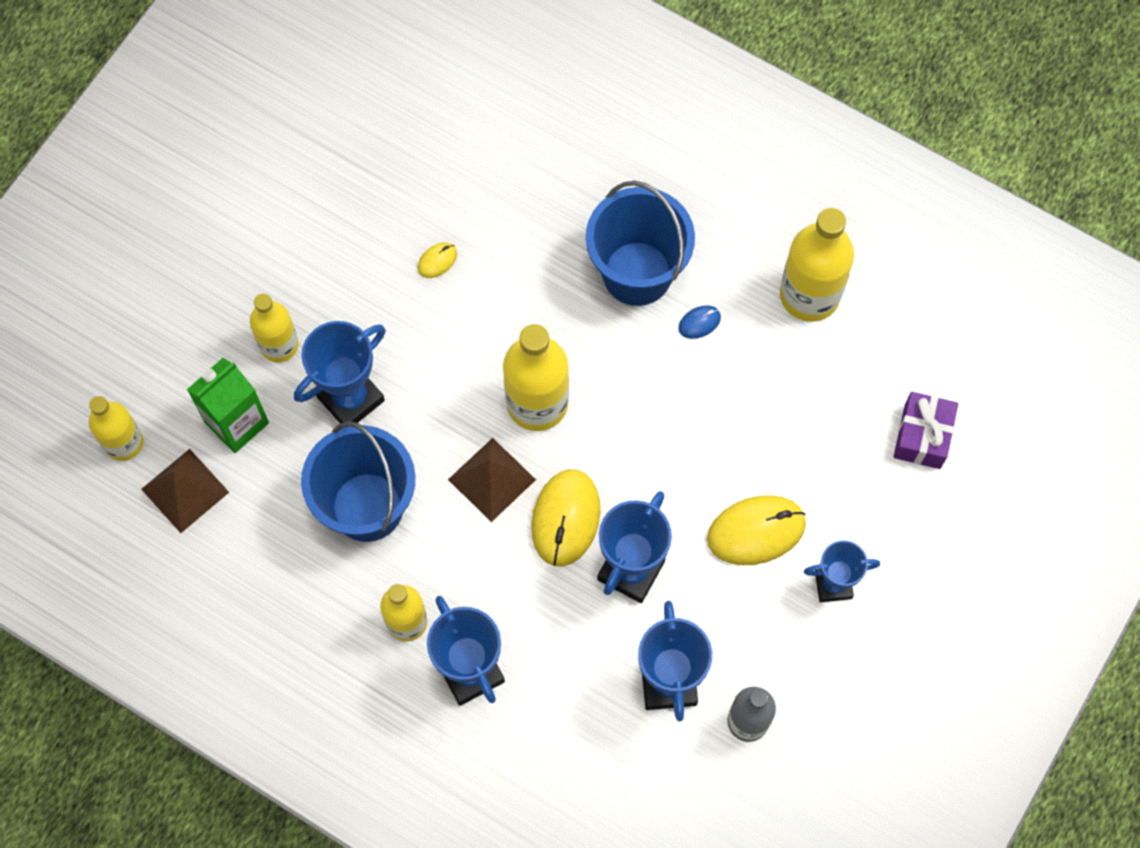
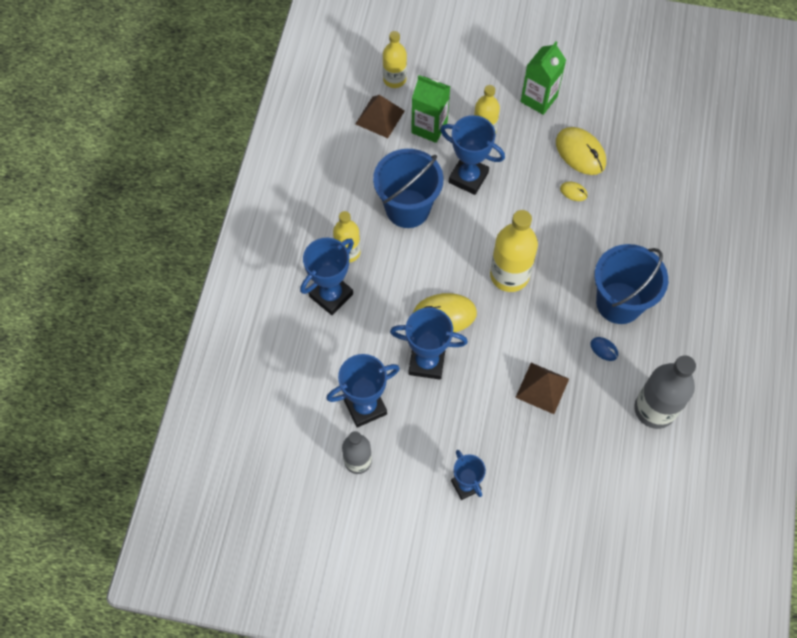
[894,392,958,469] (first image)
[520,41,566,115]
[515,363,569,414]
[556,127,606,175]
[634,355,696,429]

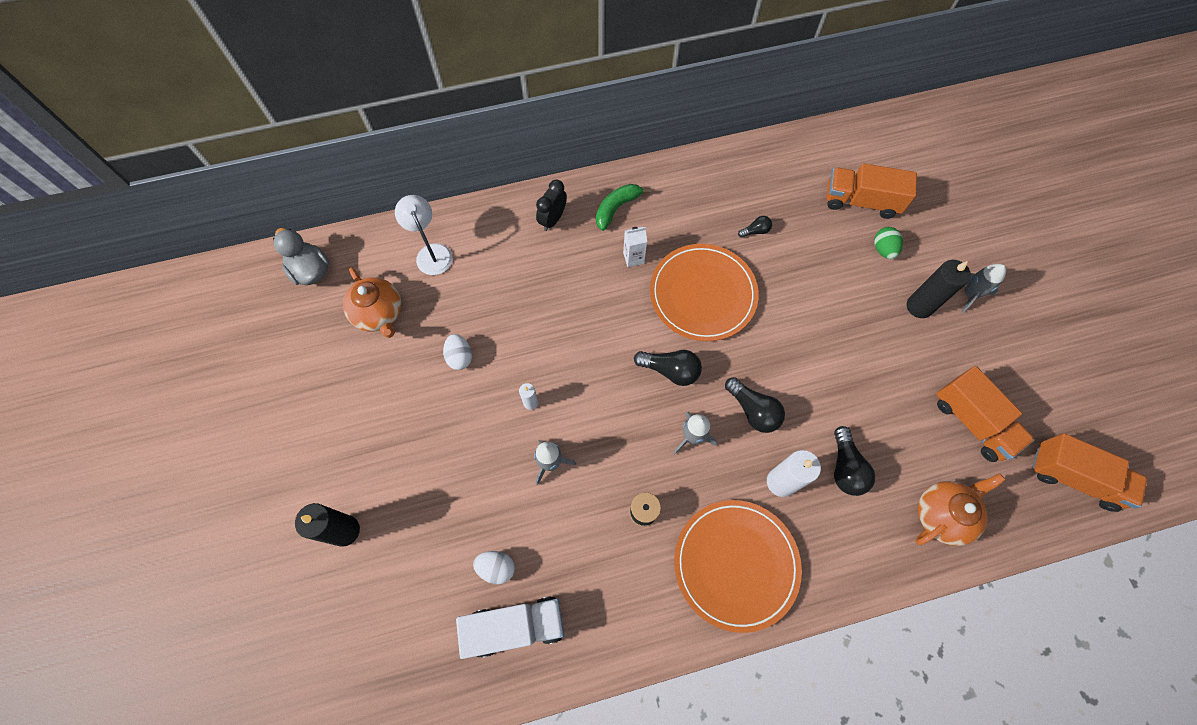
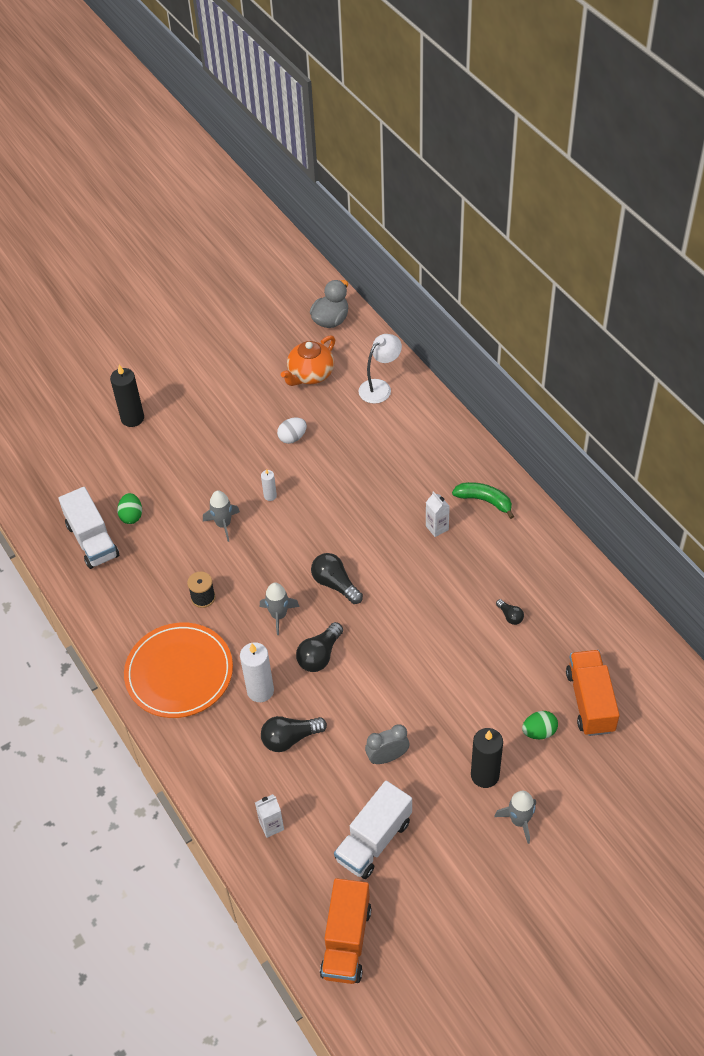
[536,180,567,231] (first image)
[650,244,759,341] (first image)
[365,724,409,764]
[255,794,284,838]
[117,493,142,524]
[334,781,412,879]
[311,553,363,604]

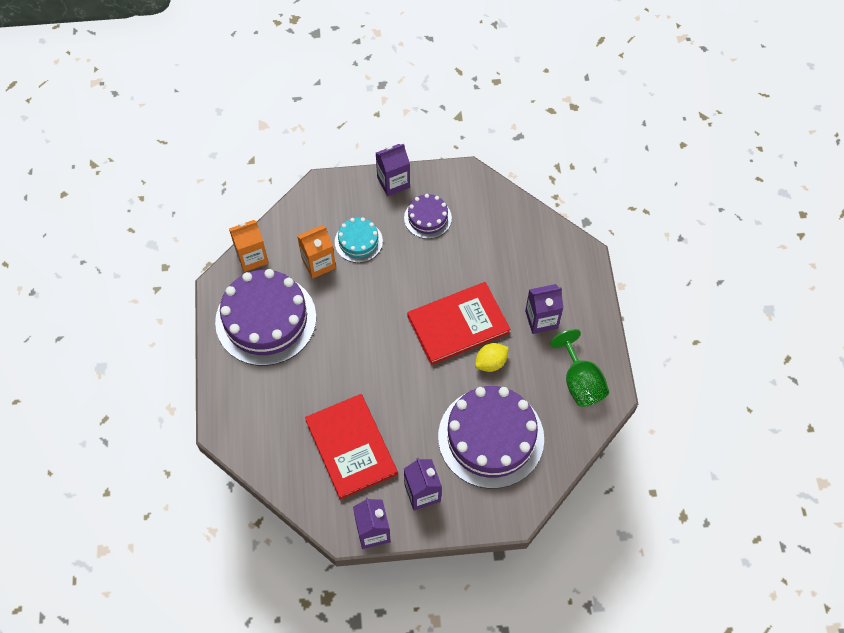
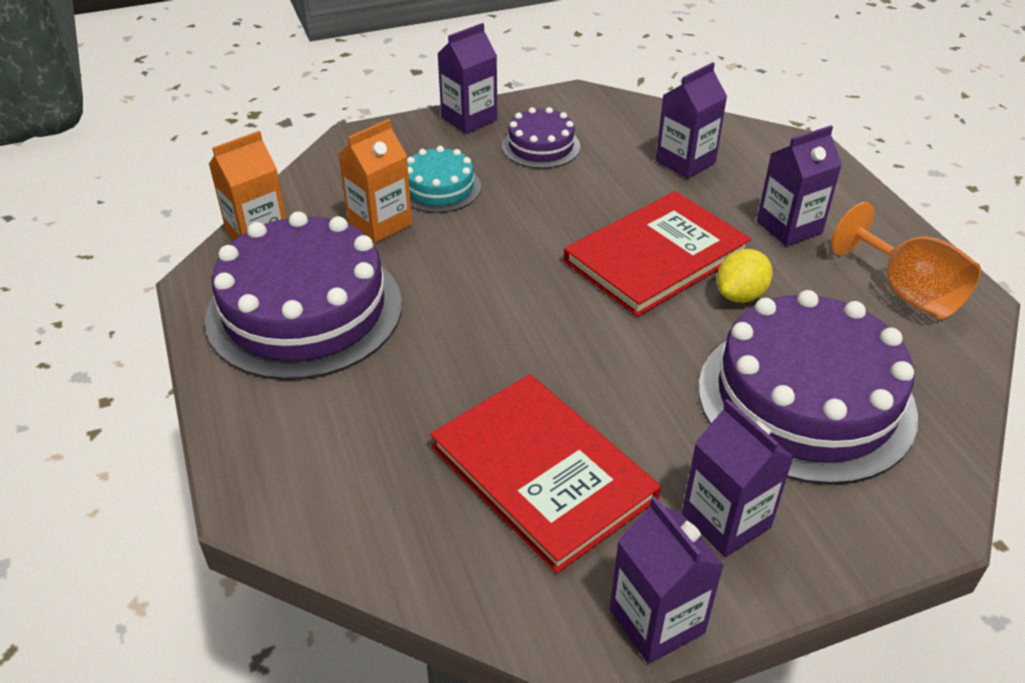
[656,62,727,179]
[831,202,981,319]

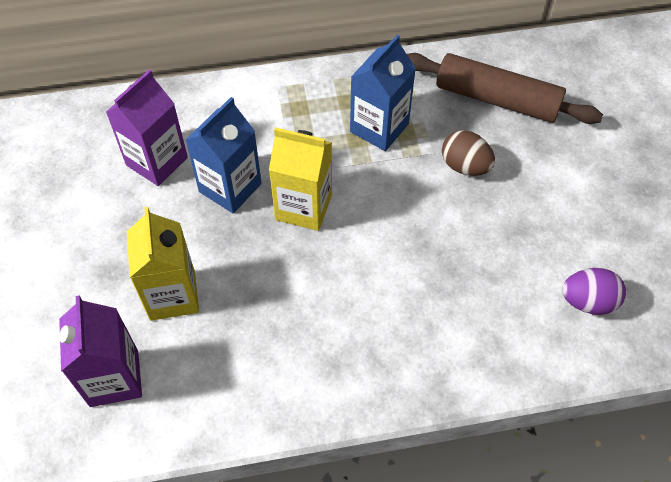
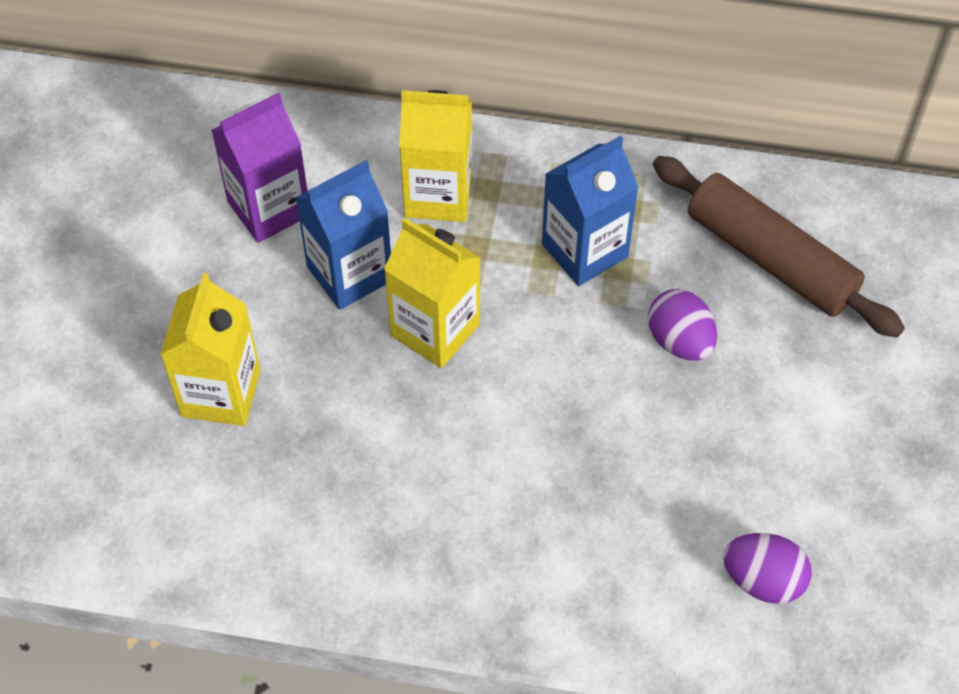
[59,295,142,407] (first image)
[399,90,472,222]
[648,289,717,360]

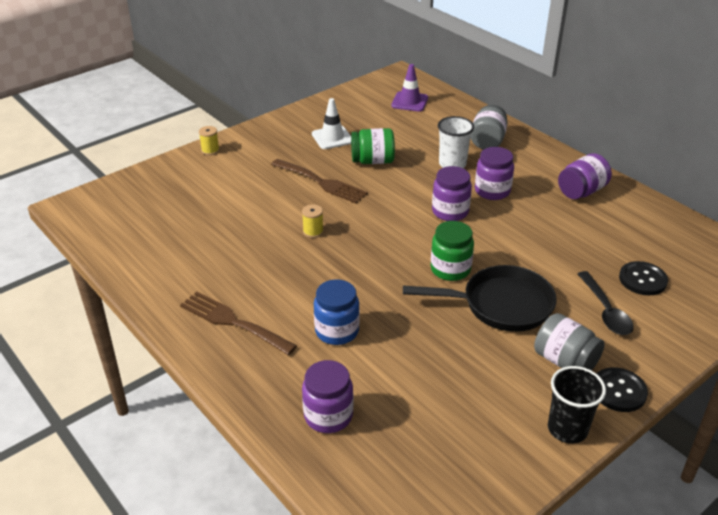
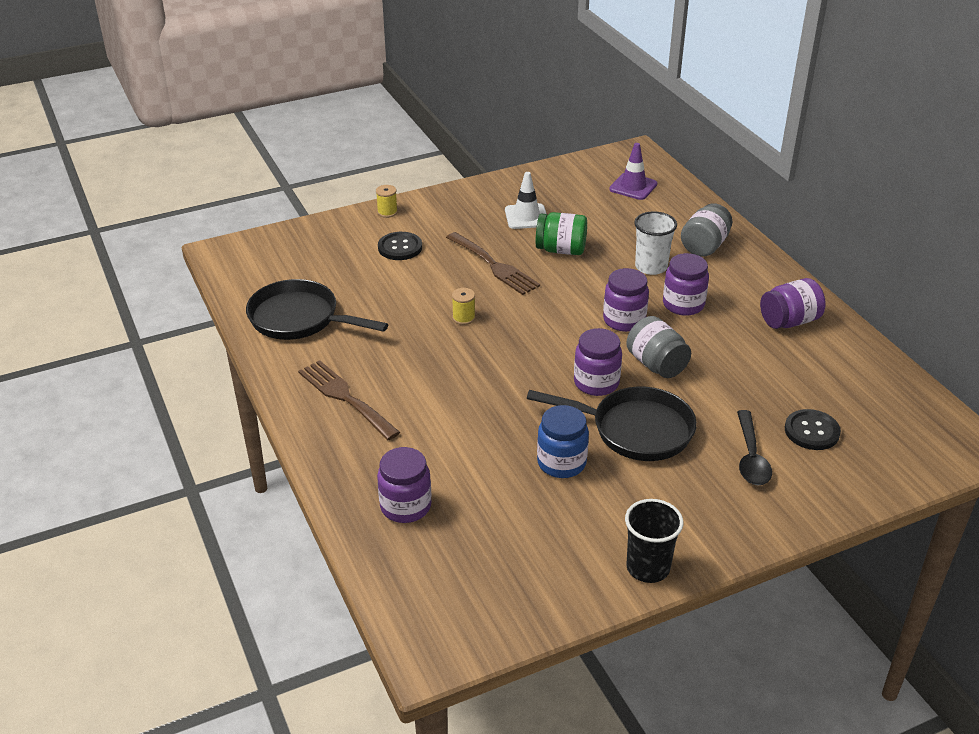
[246,279,388,340]
[537,405,589,478]
[626,316,691,378]
[378,232,422,260]
[574,328,622,396]

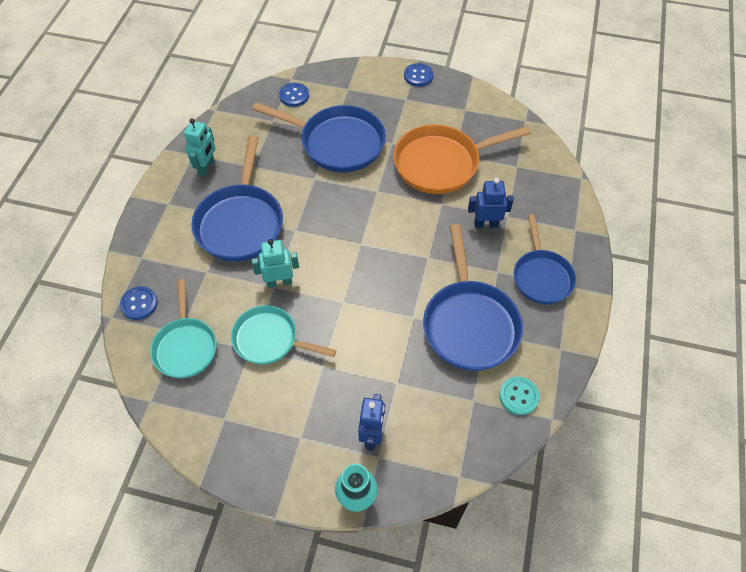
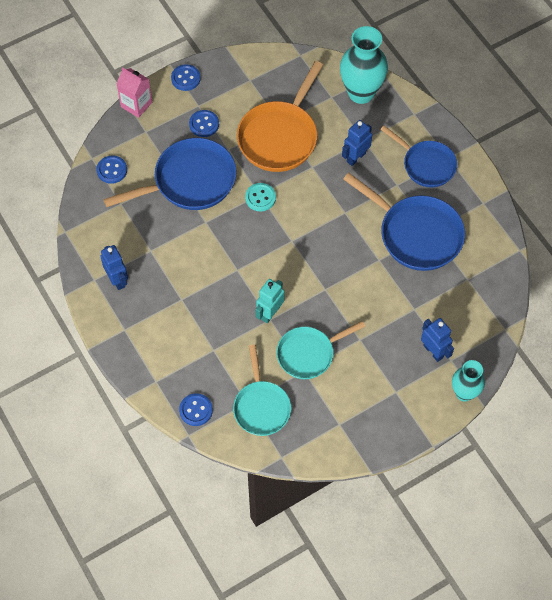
[191,135,283,262] (first image)
[116,67,152,118]
[189,110,219,137]
[340,26,388,104]
[245,183,276,212]
[100,245,128,290]
[233,344,291,436]

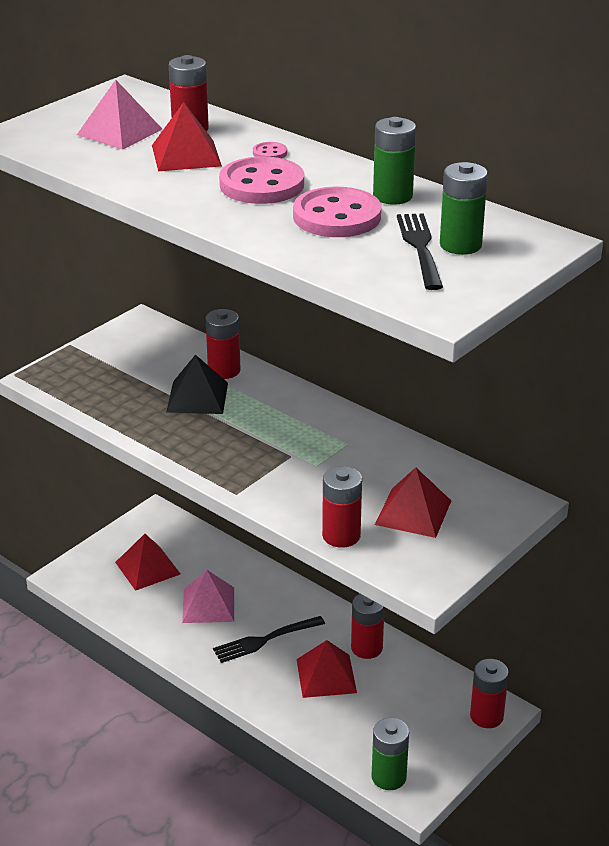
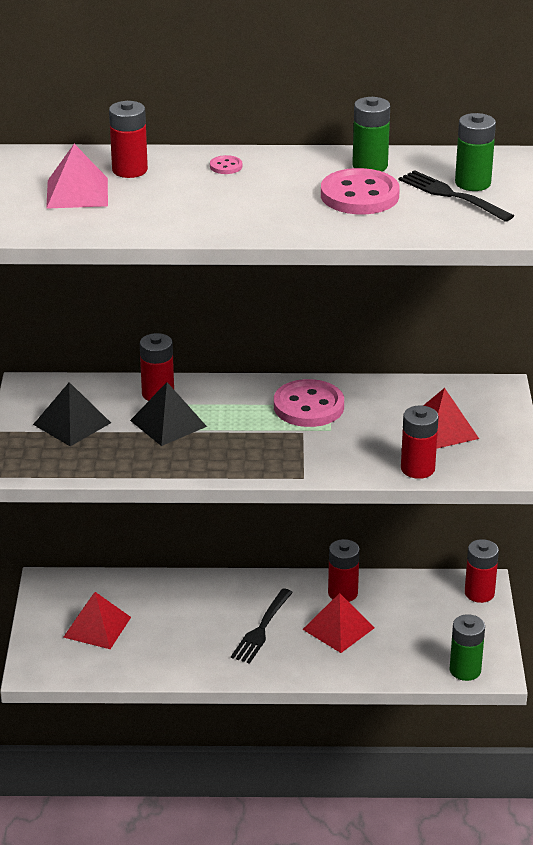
[152,102,222,171] (first image)
[182,570,234,623] (first image)
[33,382,111,446]
[274,379,344,427]

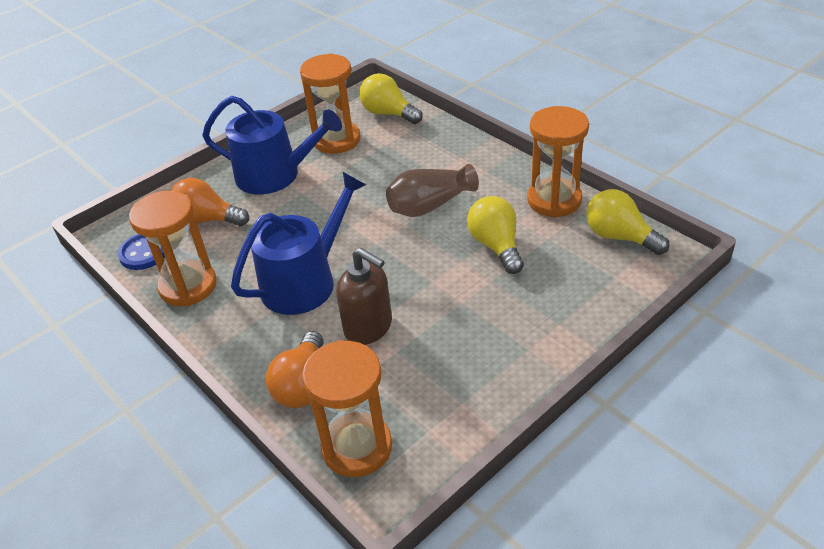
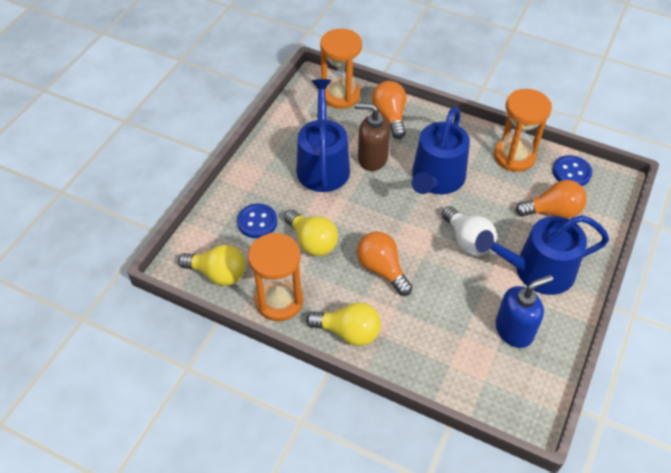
[237,204,277,238]
[296,79,350,192]
[442,206,497,256]
[306,302,381,346]
[495,275,553,348]
[357,232,412,296]

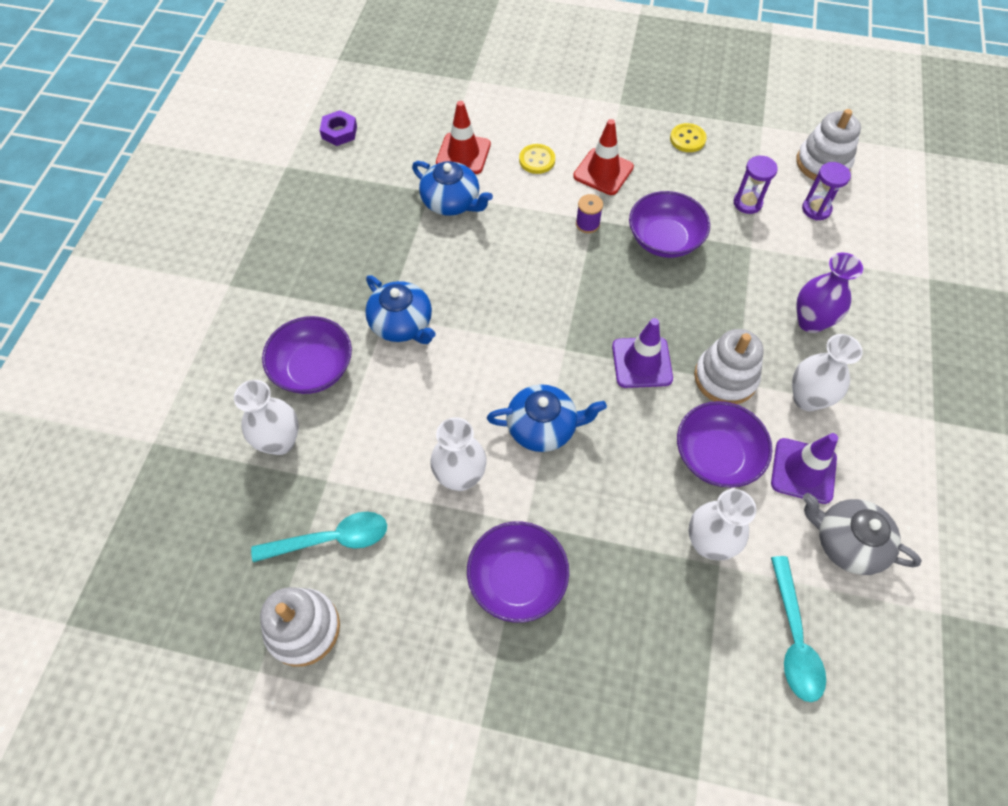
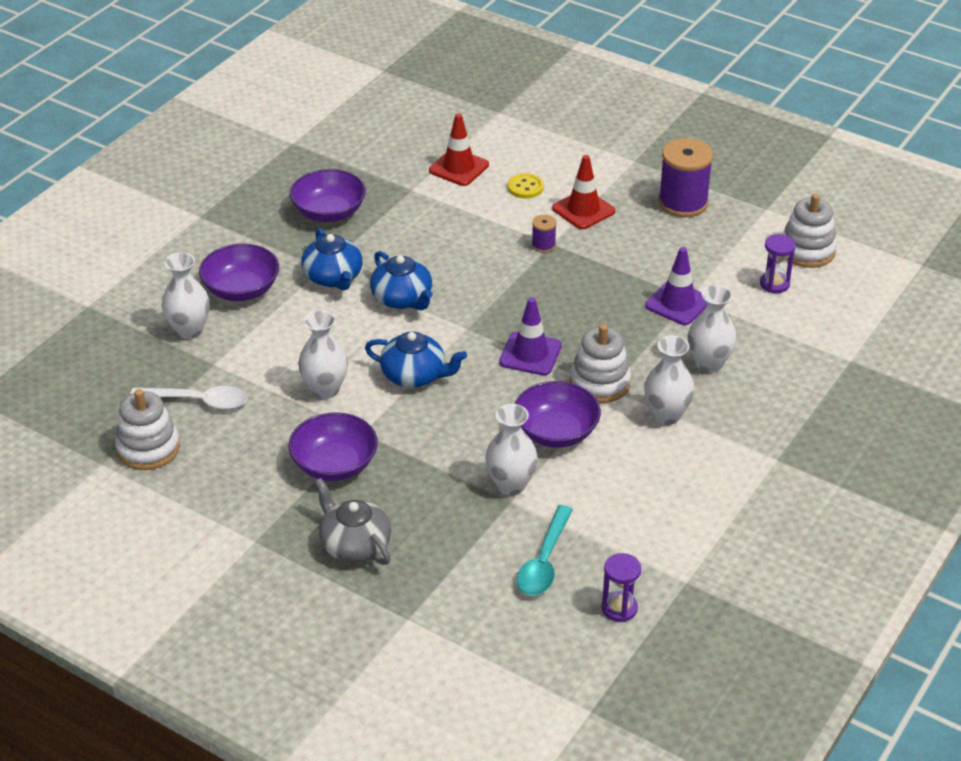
[320,110,357,146] (first image)
[370,251,433,310]
[290,169,366,222]
[602,553,641,622]
[645,247,707,325]
[315,478,391,565]
[658,138,713,217]
[130,386,247,410]
[688,285,737,373]

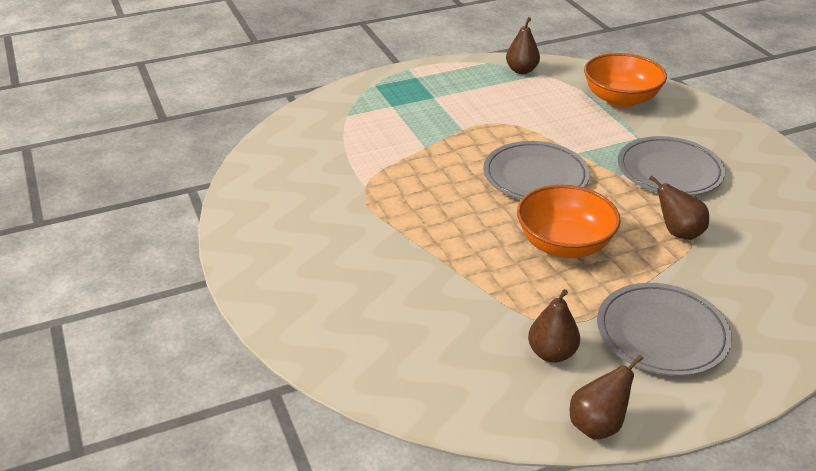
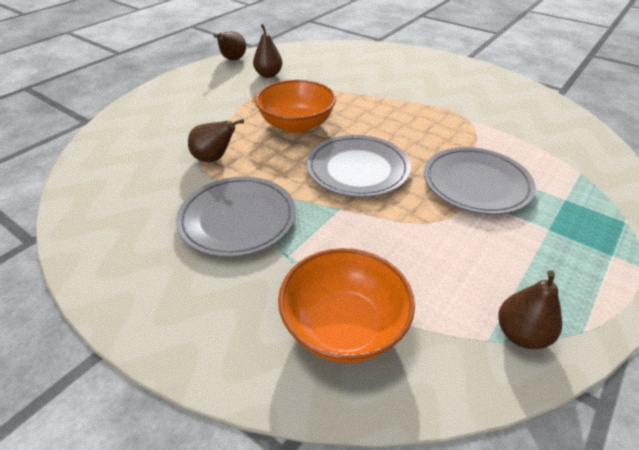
[424,147,536,215]

